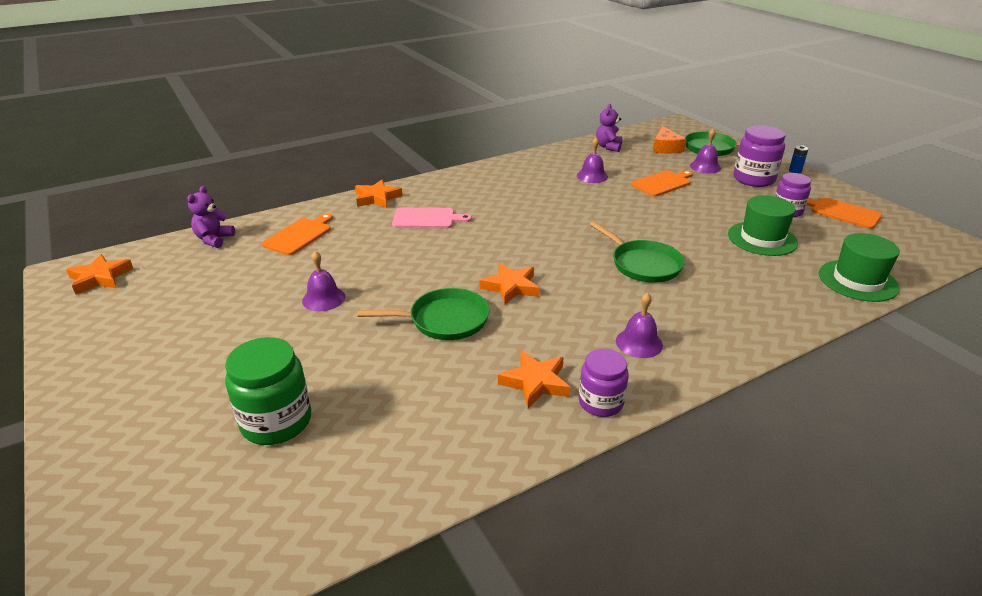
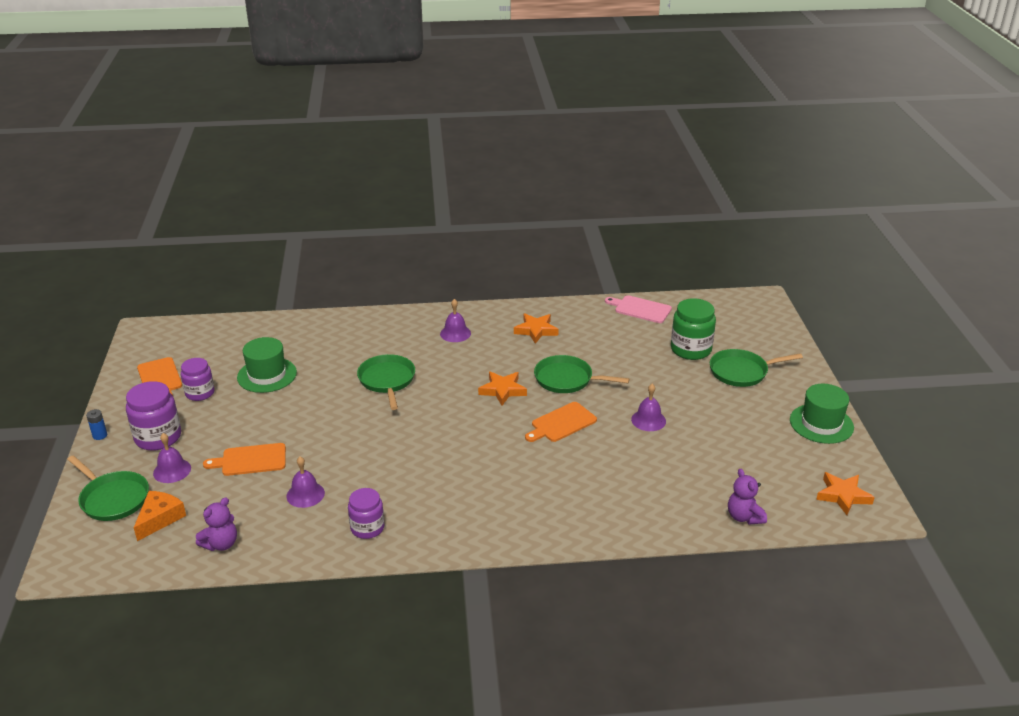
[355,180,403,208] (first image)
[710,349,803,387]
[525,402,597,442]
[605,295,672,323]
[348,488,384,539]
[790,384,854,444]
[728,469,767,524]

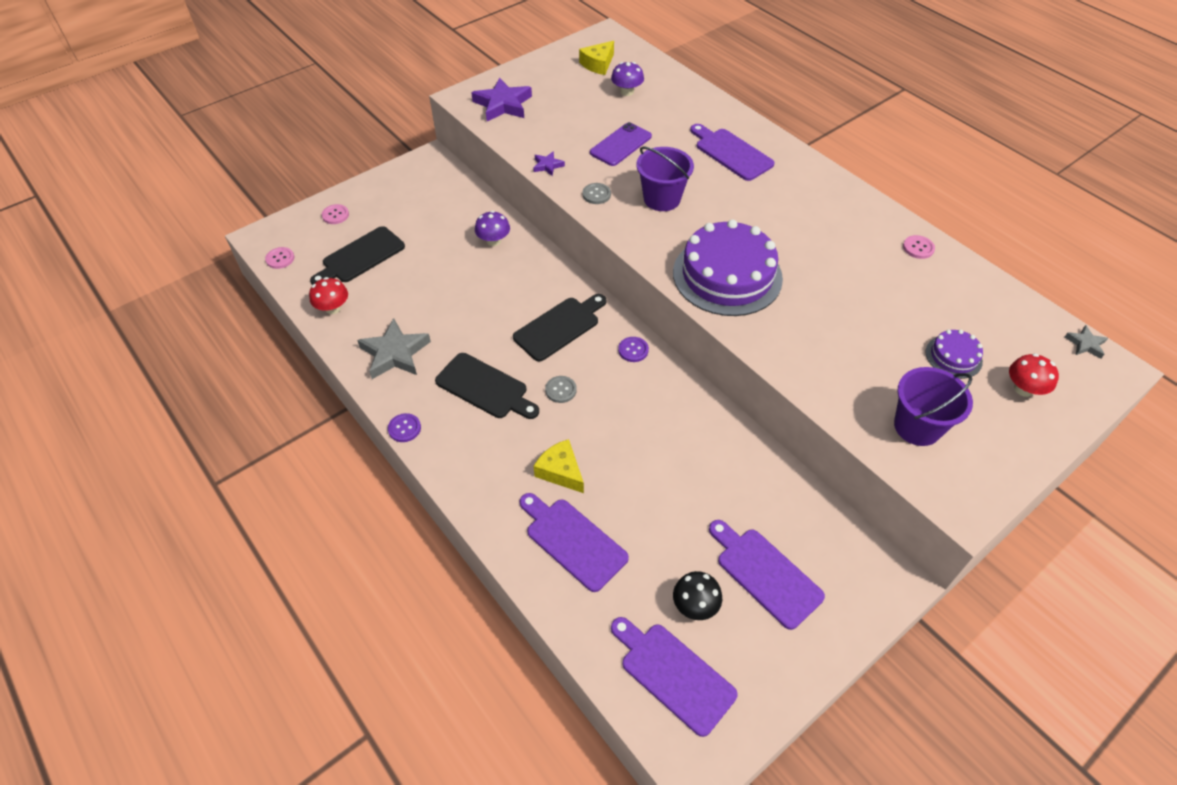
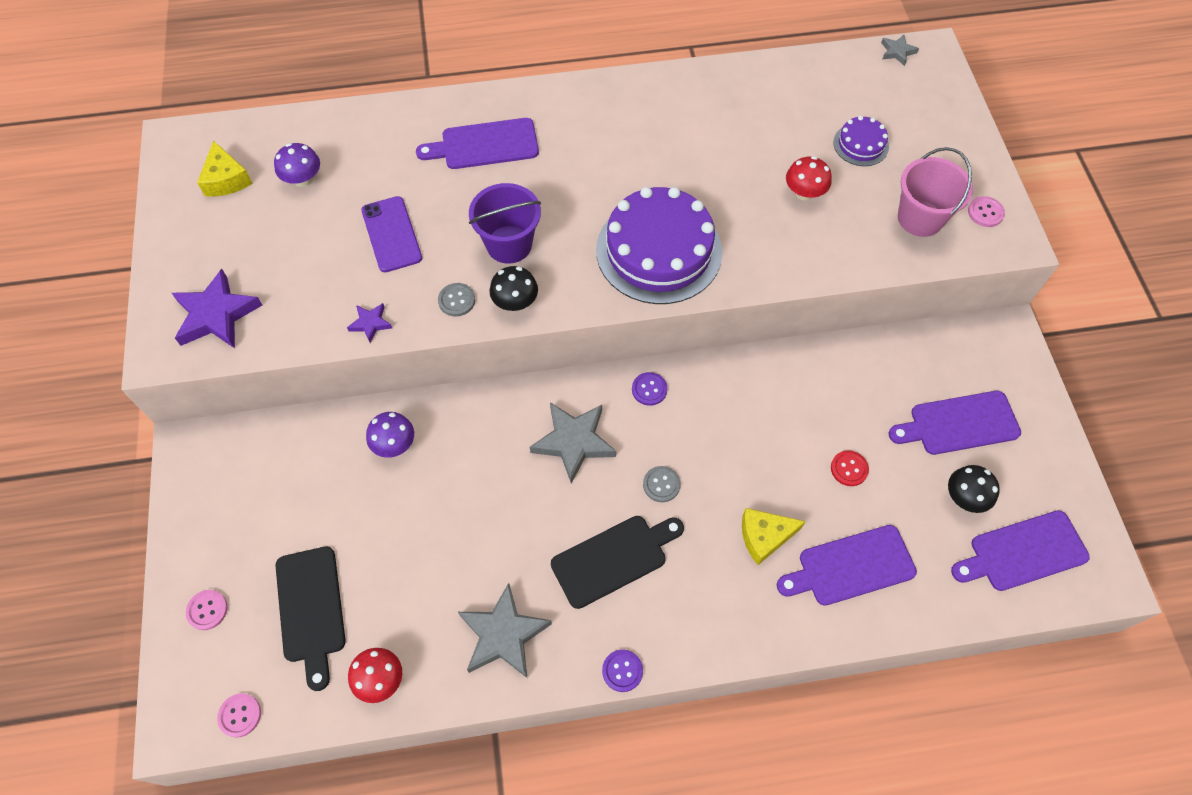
[490,266,538,311]
[831,451,869,486]
[968,196,1005,227]
[786,156,832,201]
[530,402,616,484]
[898,147,973,237]

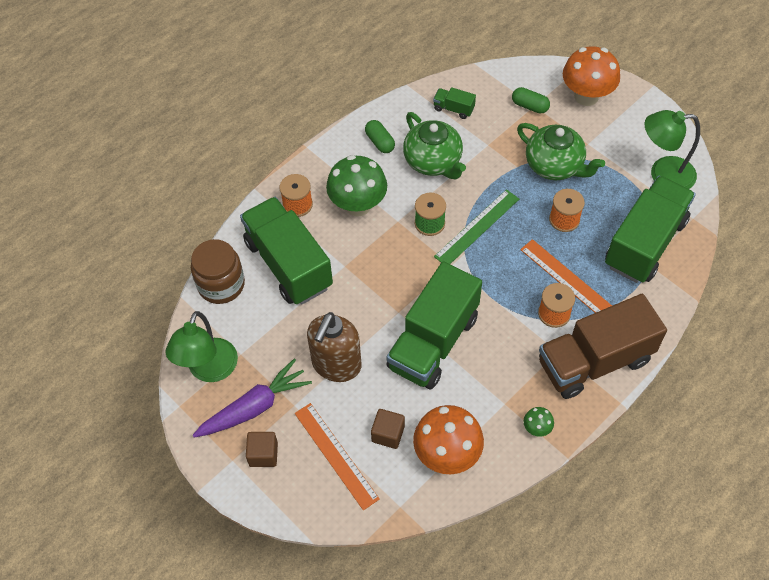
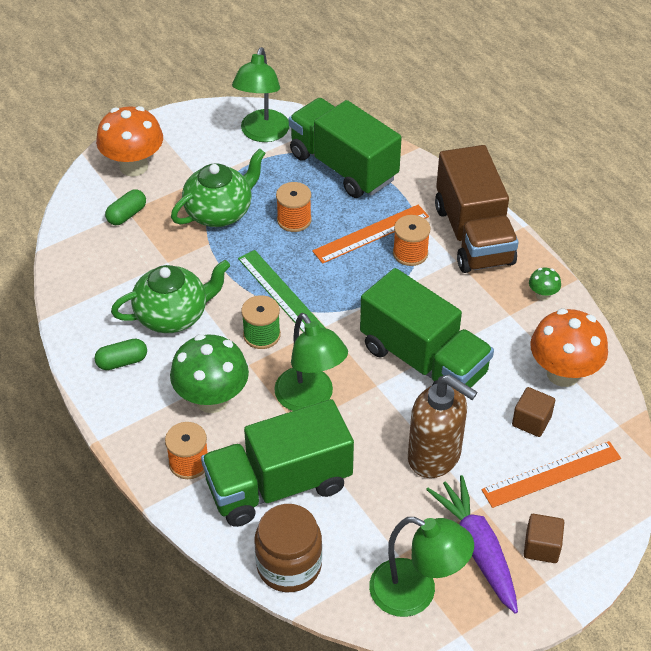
[433,87,476,119] (first image)
[274,313,348,411]

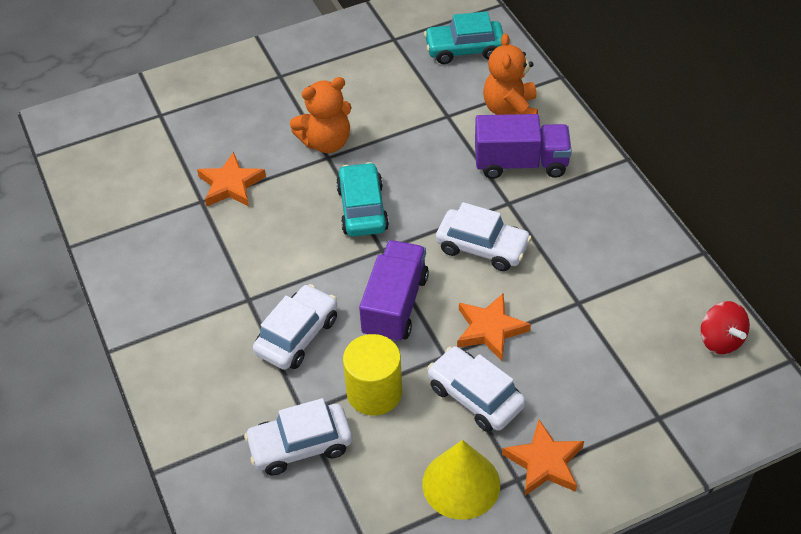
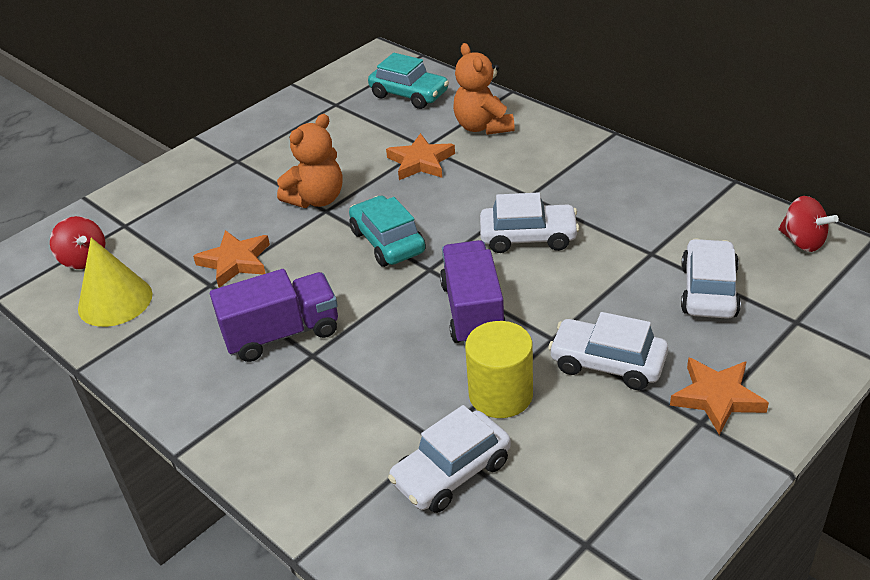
[50,216,106,269]
[681,238,741,319]
[78,238,153,327]
[386,133,455,180]
[210,269,338,362]
[368,53,449,109]

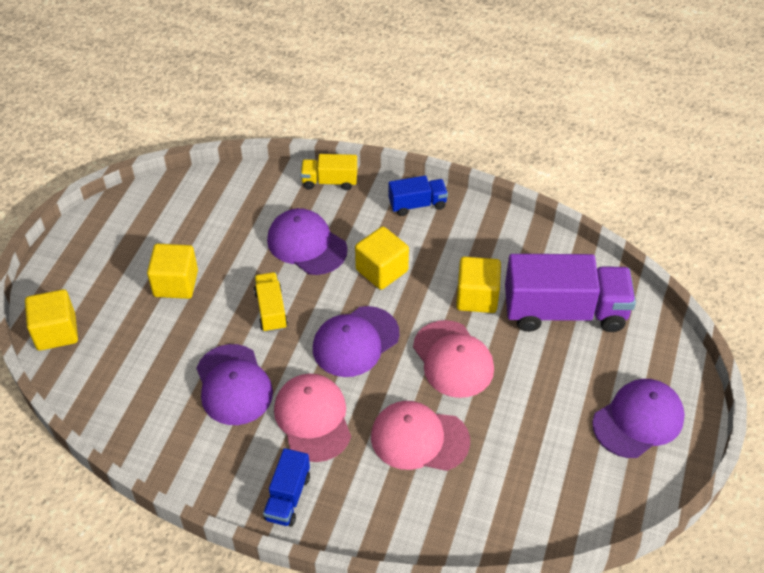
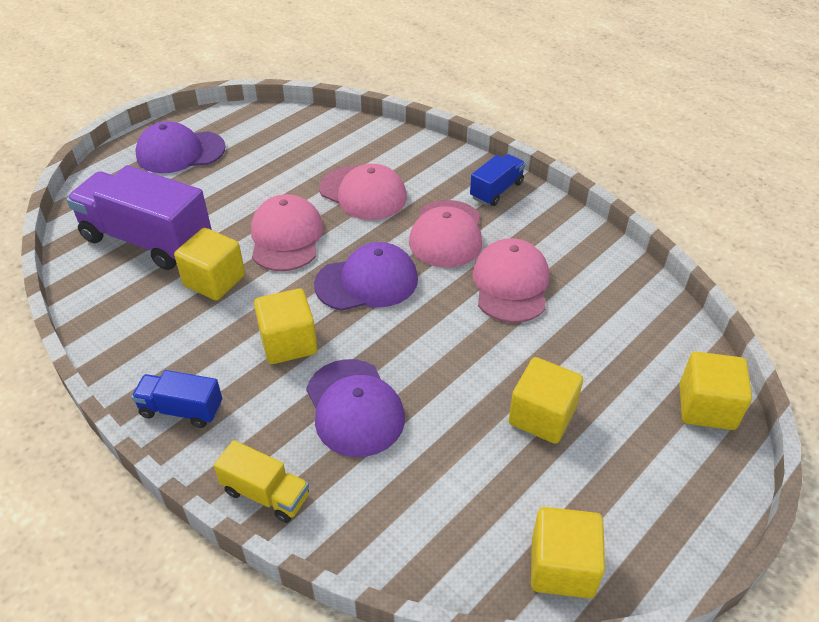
[254,272,288,333] (first image)
[531,507,605,598]
[472,238,549,323]

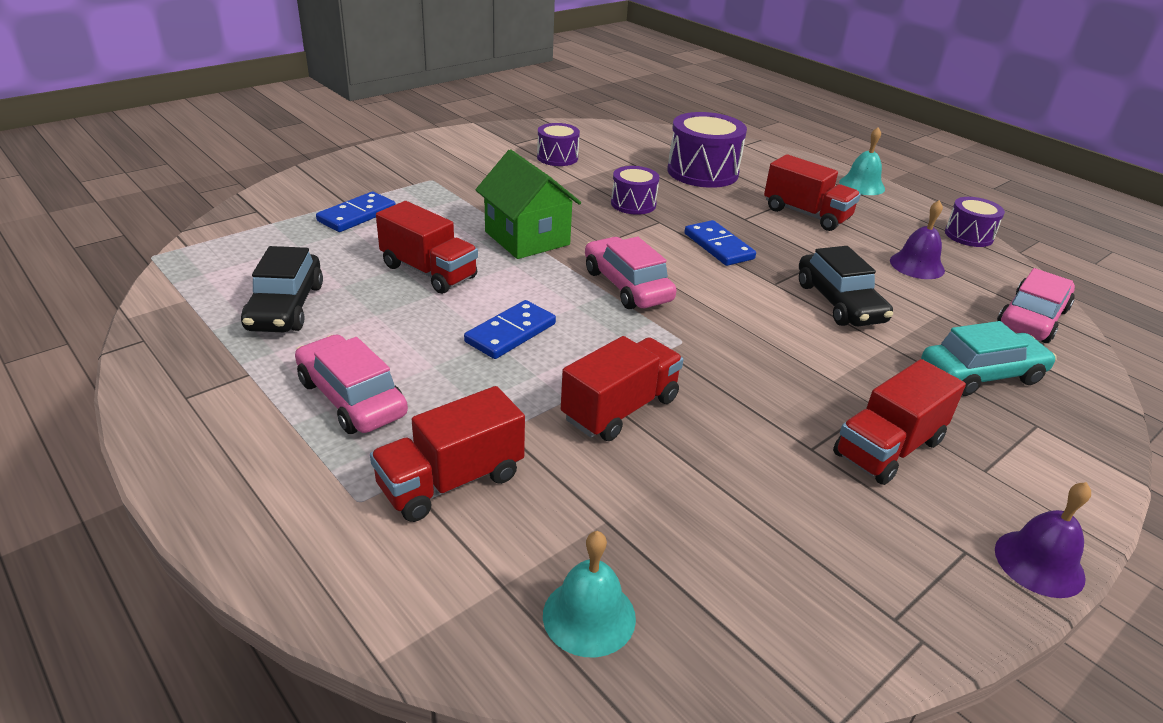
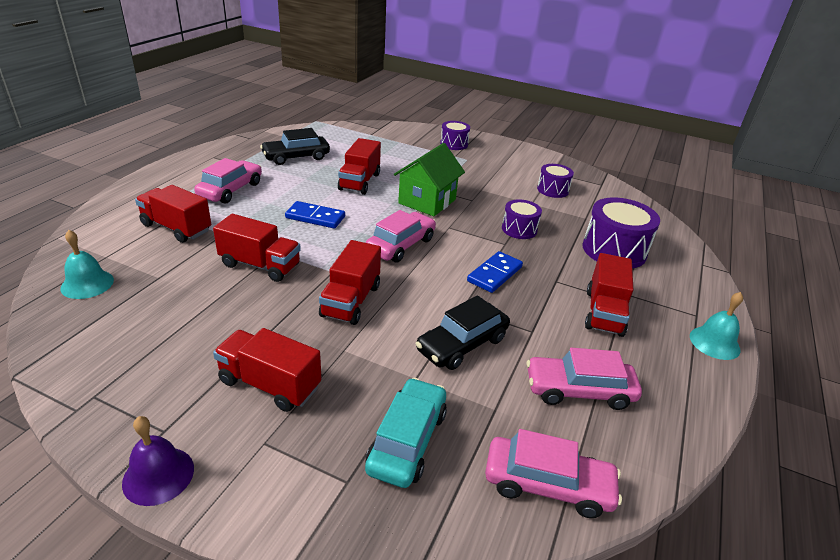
[316,192,396,232] (first image)
[319,240,381,325]
[440,121,470,150]
[526,348,642,410]
[365,378,447,488]

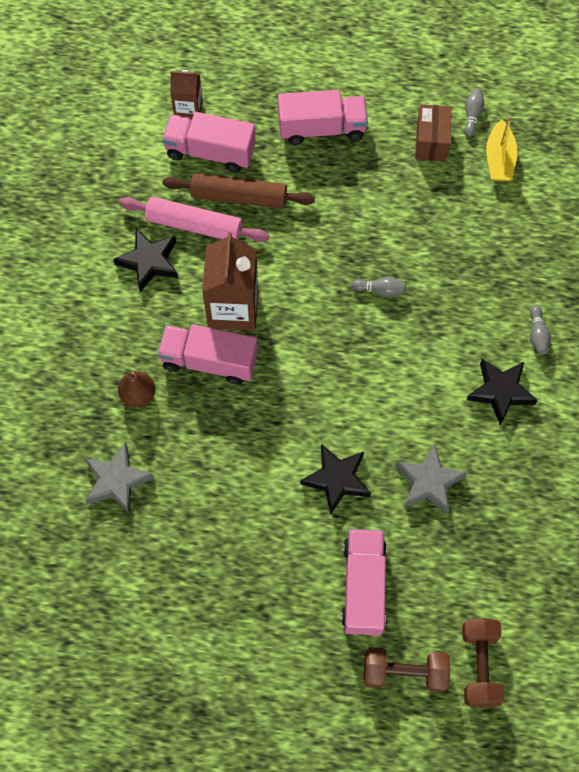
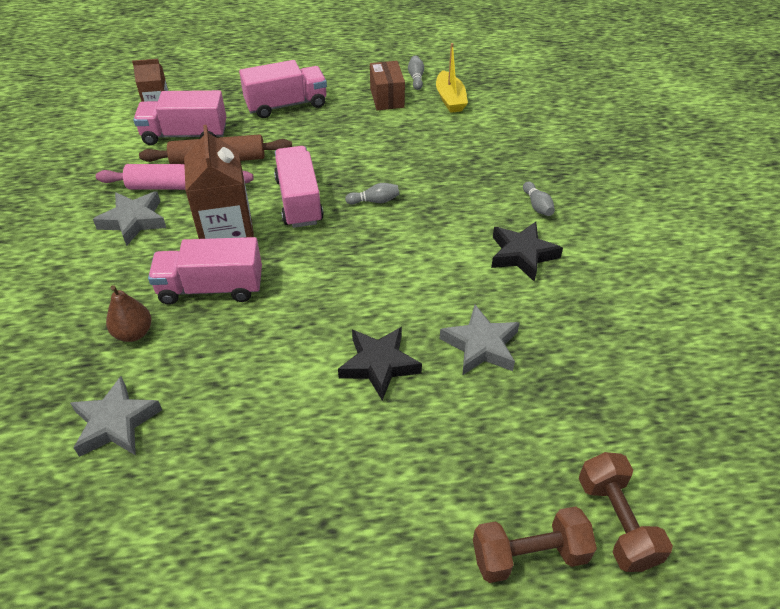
[274,146,324,228]
[93,191,166,246]

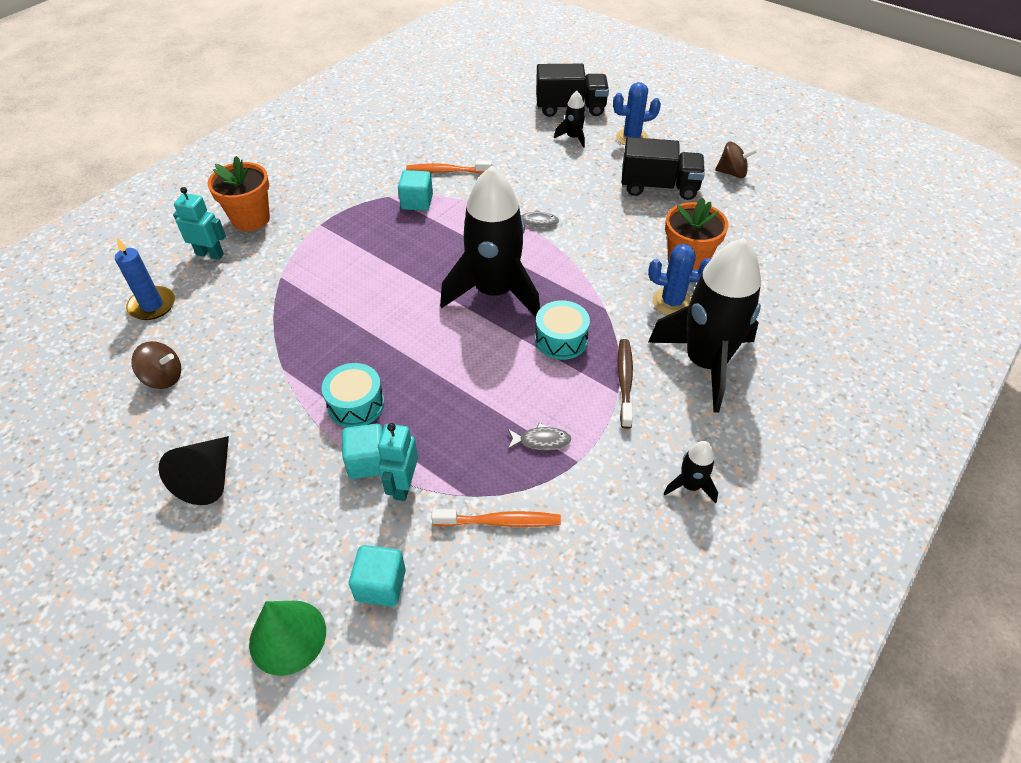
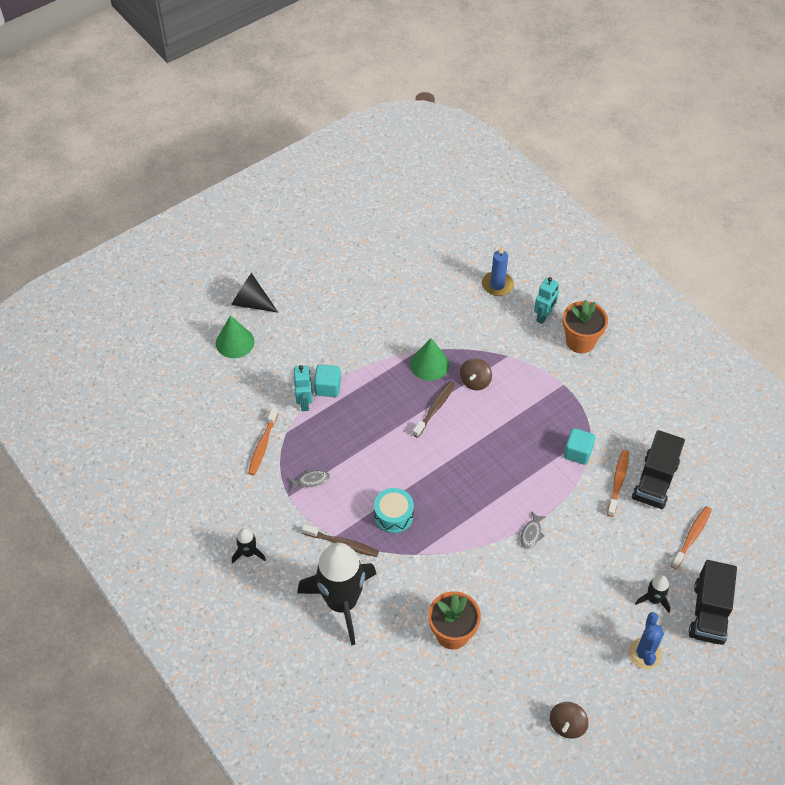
[322,363,384,427] (first image)
[349,545,406,607] (first image)
[440,166,540,317] (first image)
[648,244,711,315] (first image)
[410,338,449,381]
[413,381,455,438]
[671,506,712,570]
[460,358,492,390]
[231,273,278,313]
[632,430,685,509]
[294,365,312,411]
[288,469,330,491]

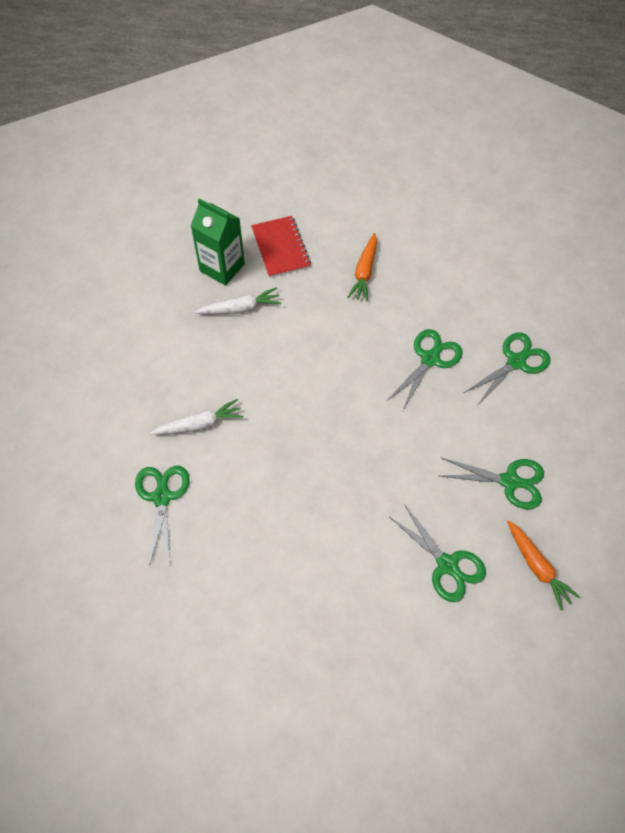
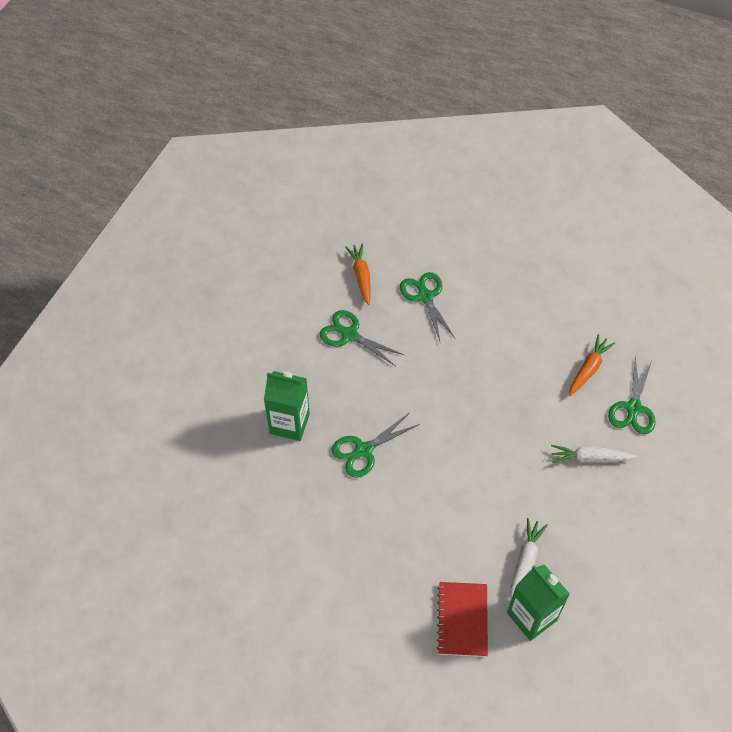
[569,334,615,396]
[264,371,310,441]
[510,518,548,599]

